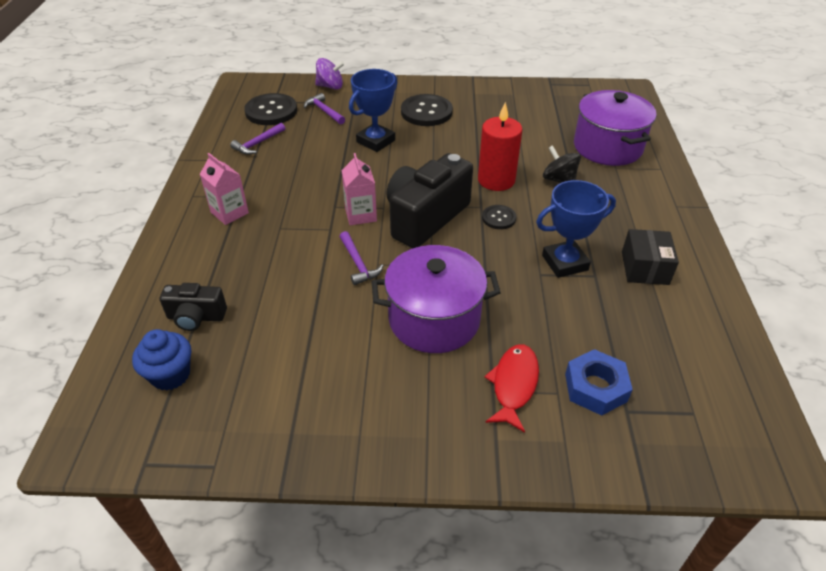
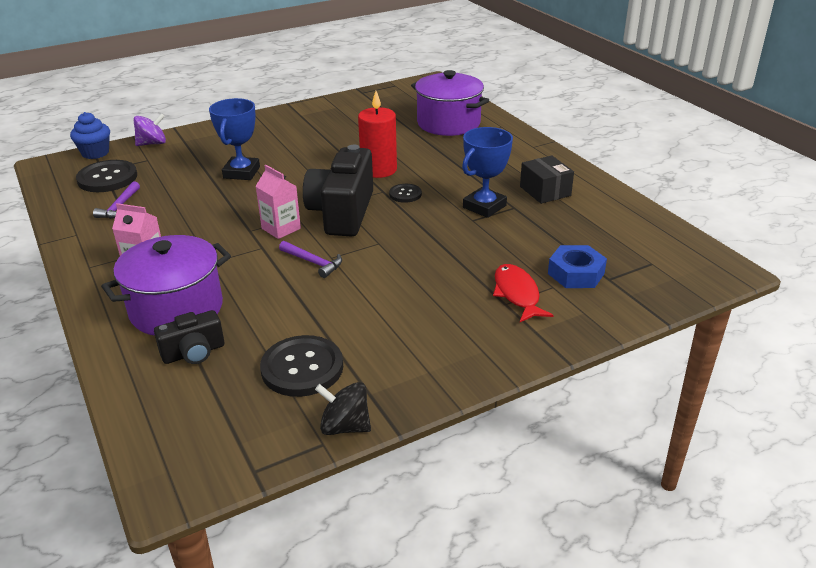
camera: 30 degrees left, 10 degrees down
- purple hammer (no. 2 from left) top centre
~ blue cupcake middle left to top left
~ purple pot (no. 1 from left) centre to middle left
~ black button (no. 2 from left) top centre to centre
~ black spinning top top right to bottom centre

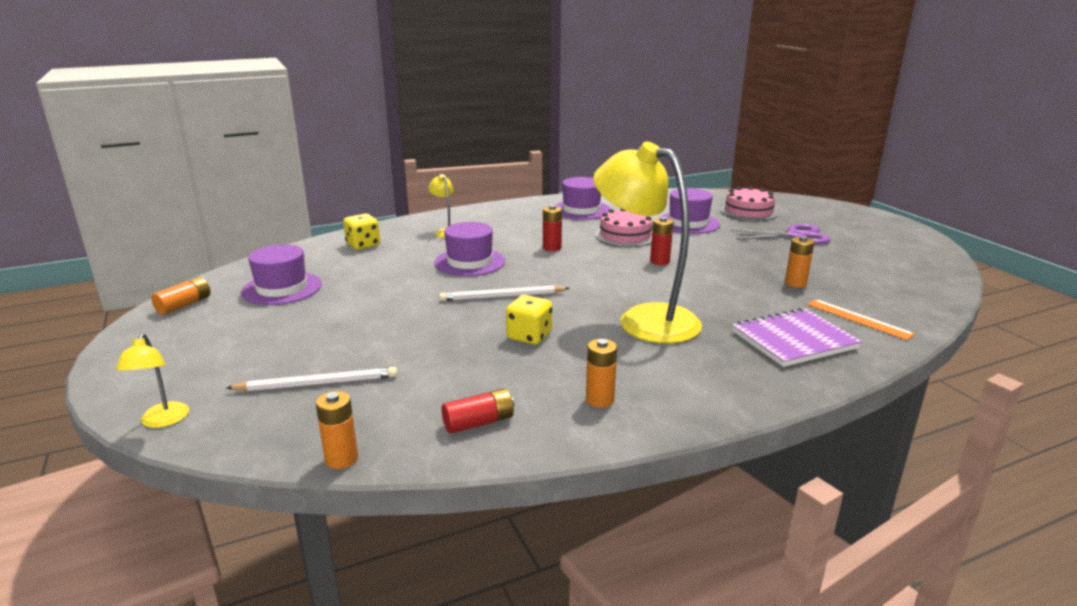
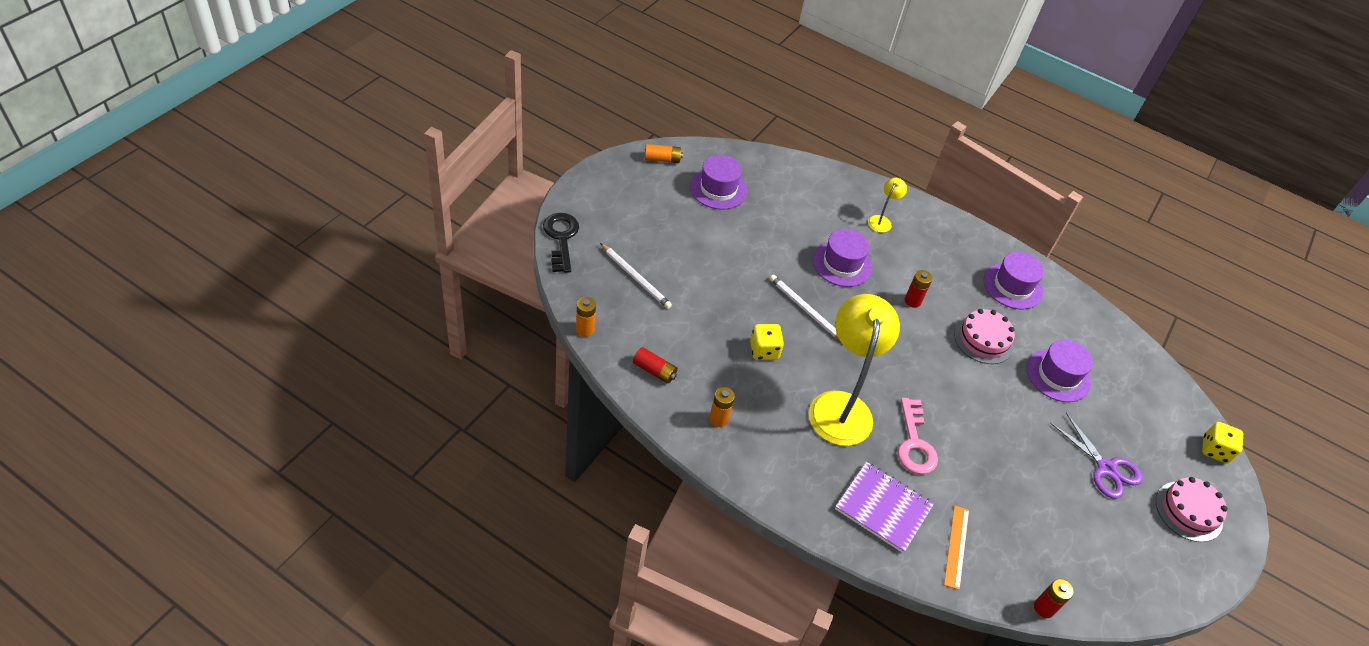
camera: 50 degrees right, 25 degrees up
- orange battery (no. 4 from left) middle right
+ pink key bottom right
~ yellow dice (no. 1 from left in the first image) centre to yellow dice (no. 2 from left) bottom right
~ red battery (no. 3 from left) centre to bottom right
~ pink cake (no. 2 from left) middle right to bottom right
~ yellow lamp (no. 1 from left) middle left to black key centre

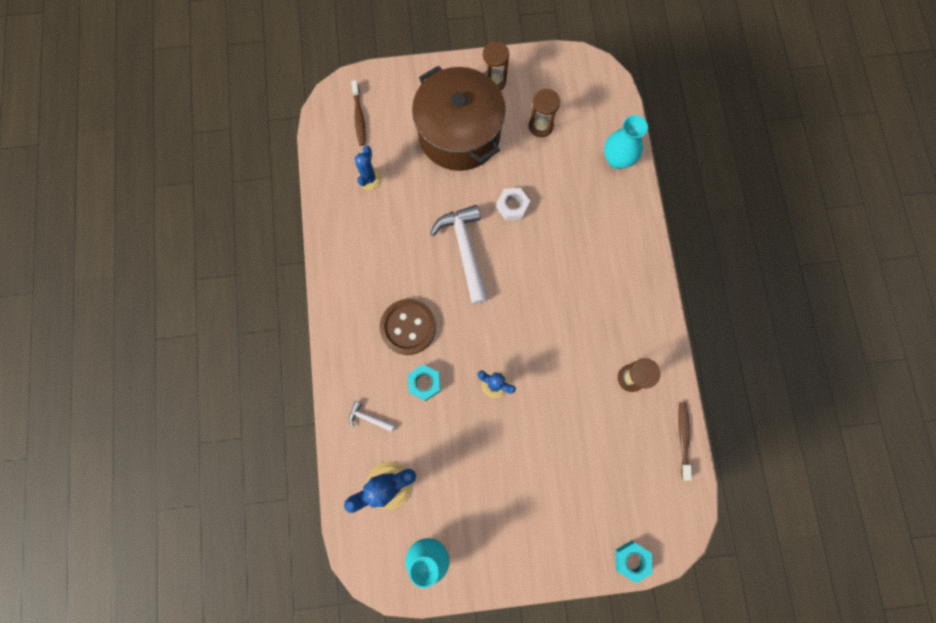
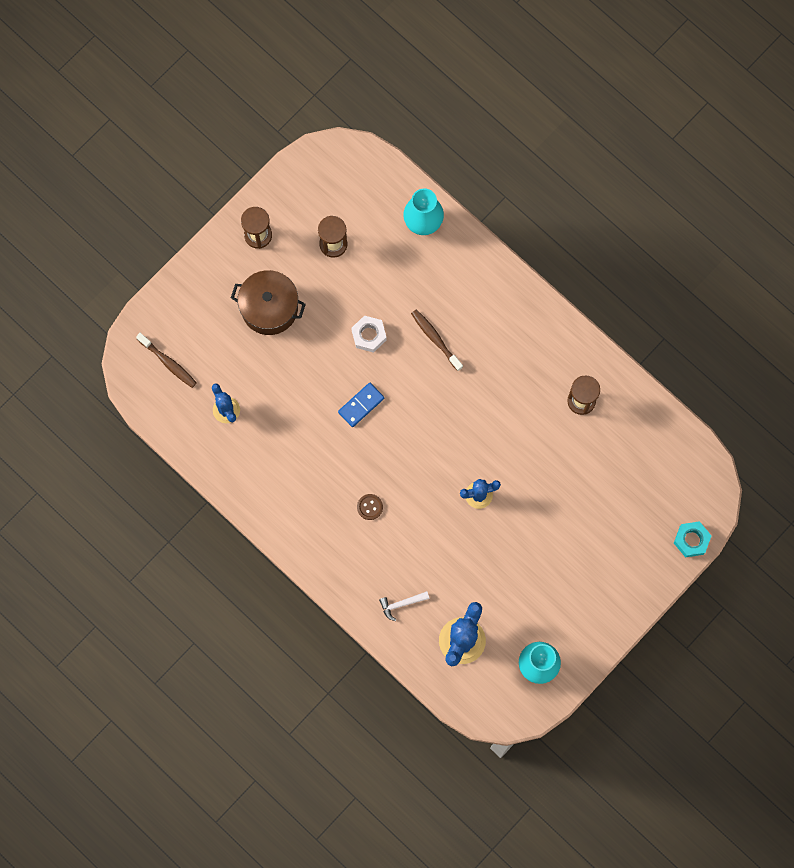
camera: 40 degrees left, 0 degrees up
- turquoise nut (no. 1 from left) centre
~ brown toothbrush (no. 2 from left) bottom right to centre
~ white hammer (no. 2 from left) centre to blue domino centre
~ brown button centre = centre x0.44
~ brown pot top centre = centre x0.62

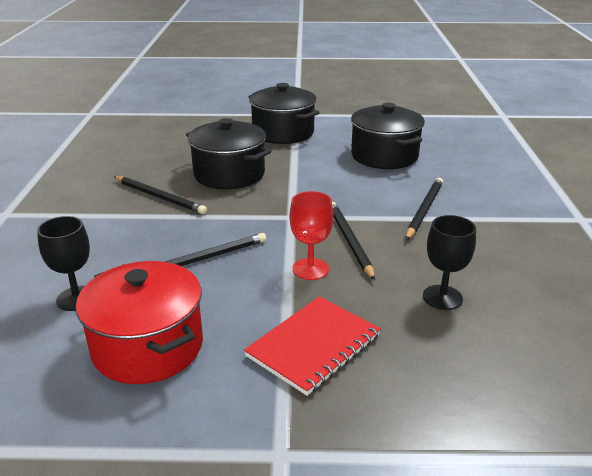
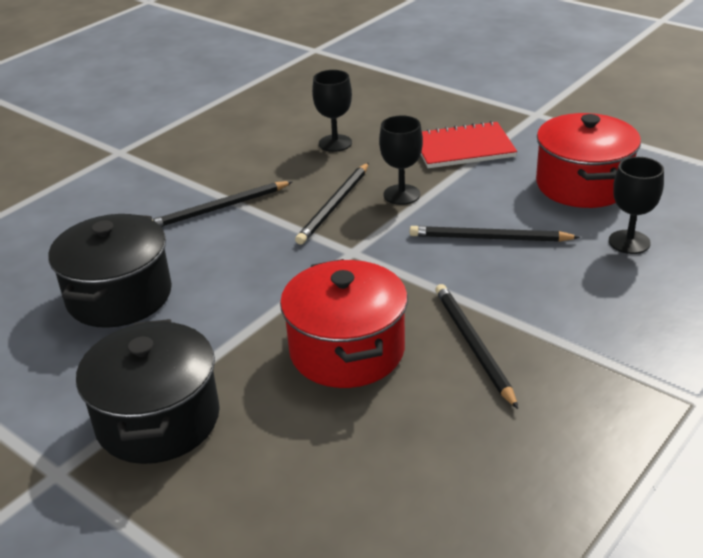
camera: 140 degrees left, 5 degrees up
~ black pot (no. 1 from left) top centre to red pot (no. 1 from left) centre
~ red goblet centre to black goblet (no. 2 from left) top centre

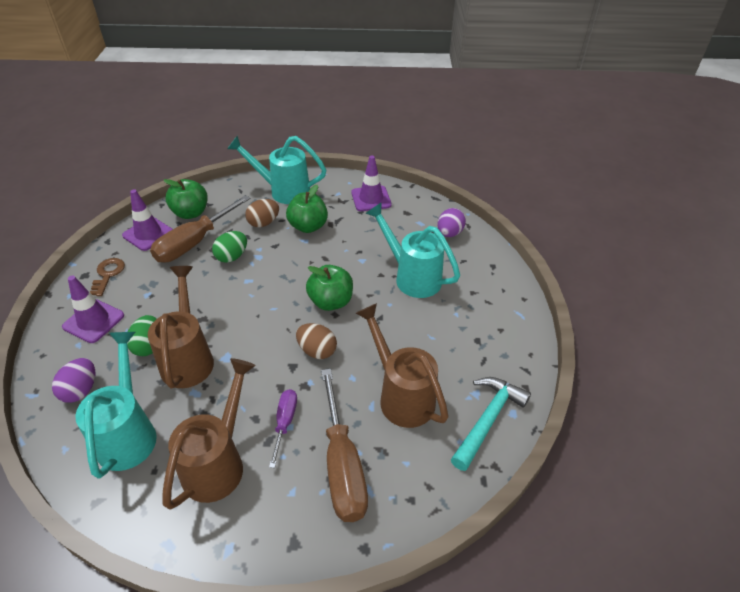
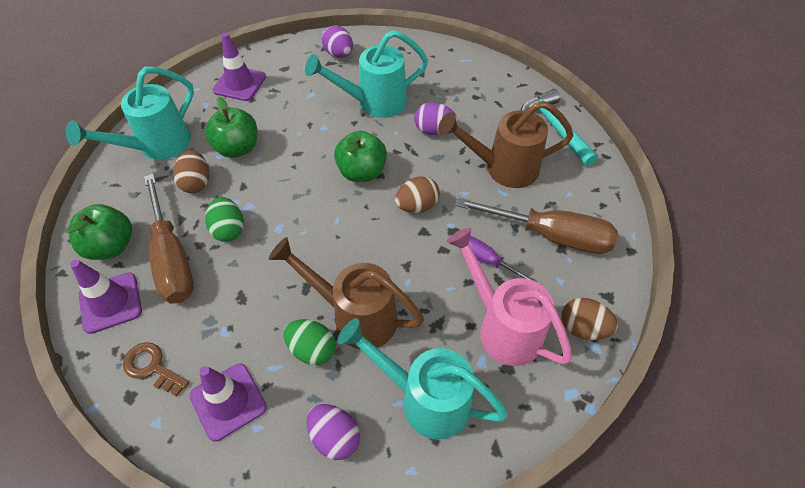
camera: 60 degrees left, 10 degrees up
+ purple egg (no. 3 from left) top centre
+ brown egg (no. 3 from left) middle right
~ brown watering can (no. 2 from left) bottom left to pink watering can centre

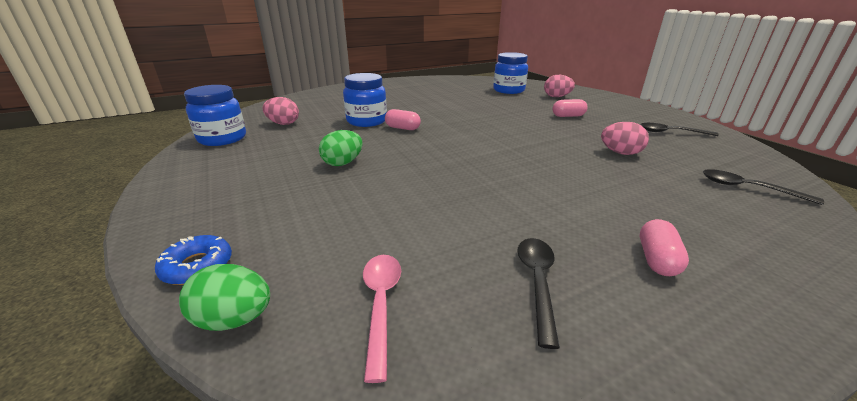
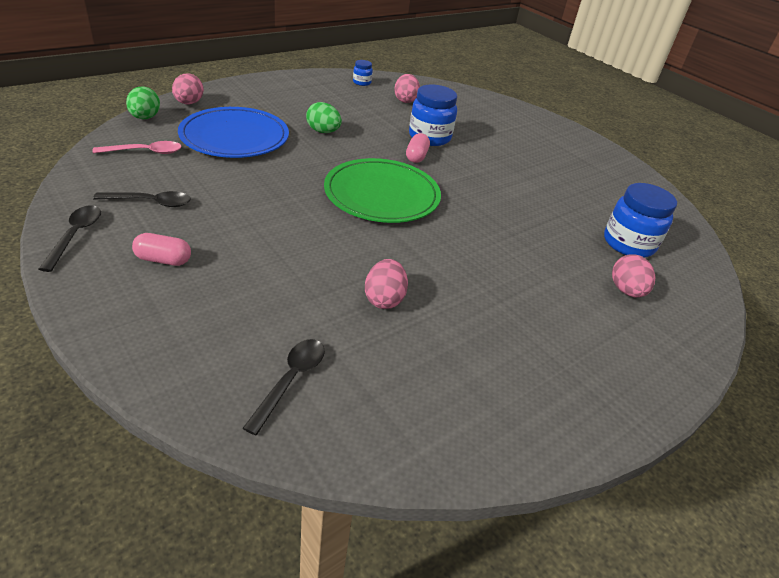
camera: 75 degrees right, 10 degrees up
- pink capsule (no. 2 from left) top centre
+ blue plate top left
+ green plate top centre
~ black spoon (no. 2 from left in the first image) top right to black spoon (no. 1 from left) middle left
~ blue donut middle left to pink egg (no. 1 from left) top left
~ blue jar (no. 1 from left) top left = top centre x0.49

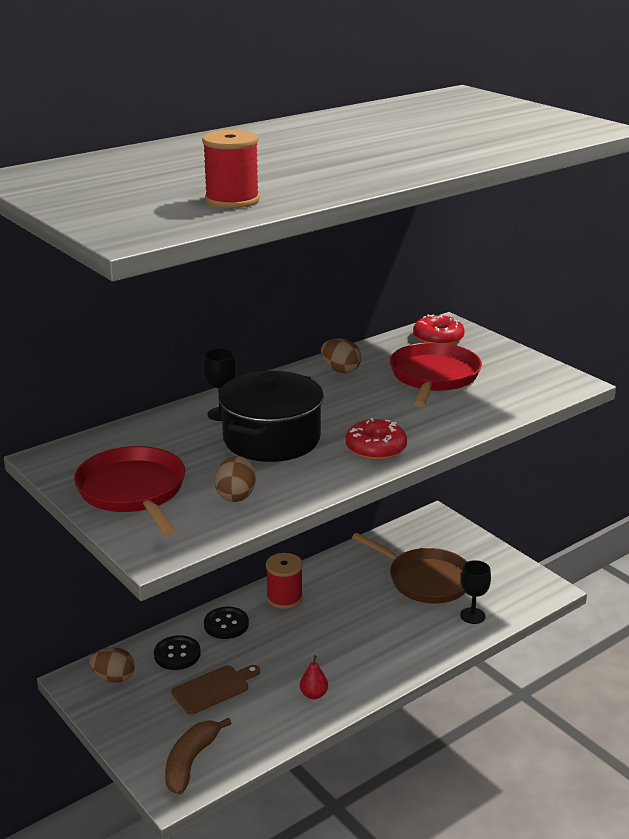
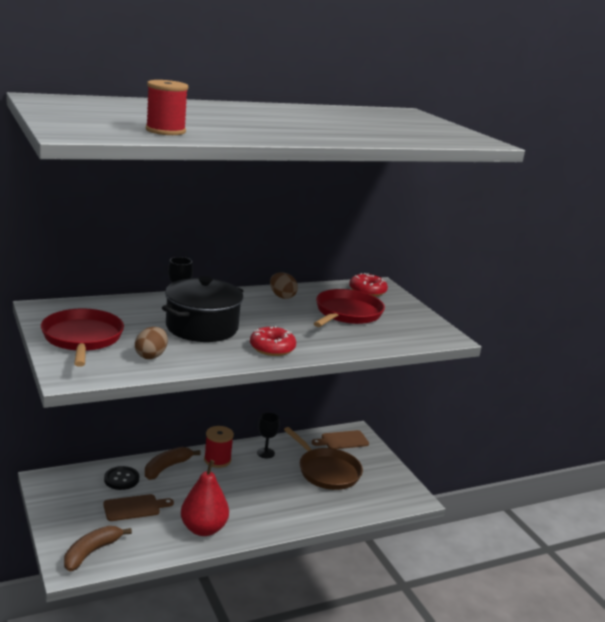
camera: 10 degrees right, 5 degrees down
- brown egg (no. 1 from left) bottom left
+ brown cutting board (no. 2 from left) bottom centre
~ black goblet (no. 2 from left) bottom right to bottom centre
~ black button (no. 2 from left) bottom centre to brown banana (no. 2 from left) bottom left
~ red pear bottom centre = bottom centre x2.20

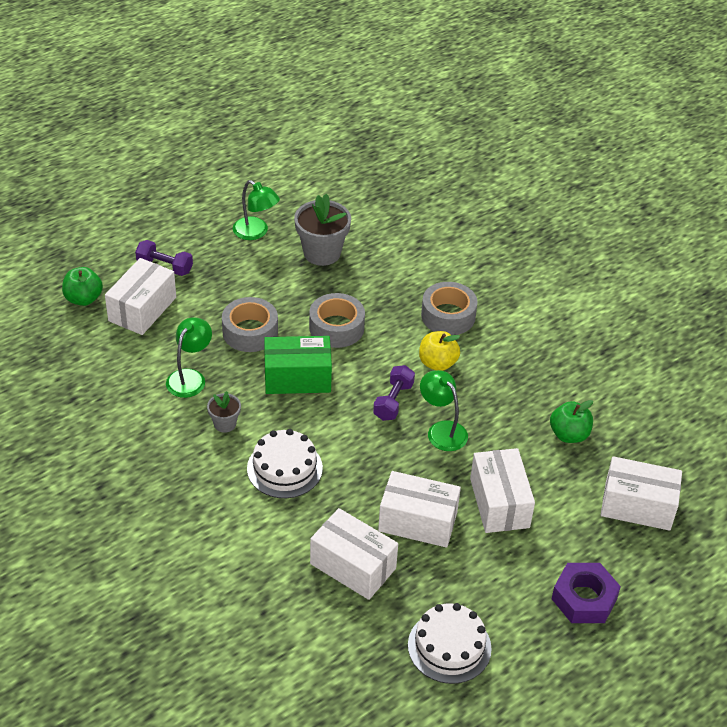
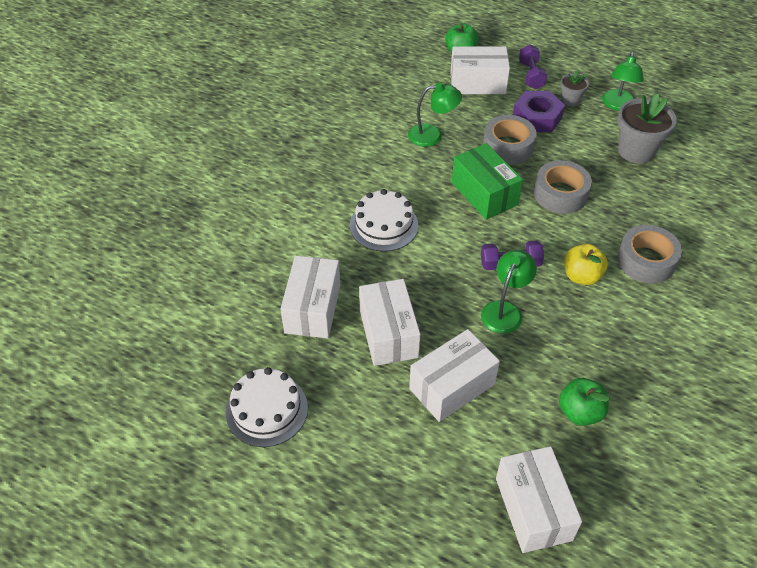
camera: 65 degrees right, 5 degrees up
~ grey flower pot (no. 1 from left) middle left to top right
~ purple nut bottom right to top right

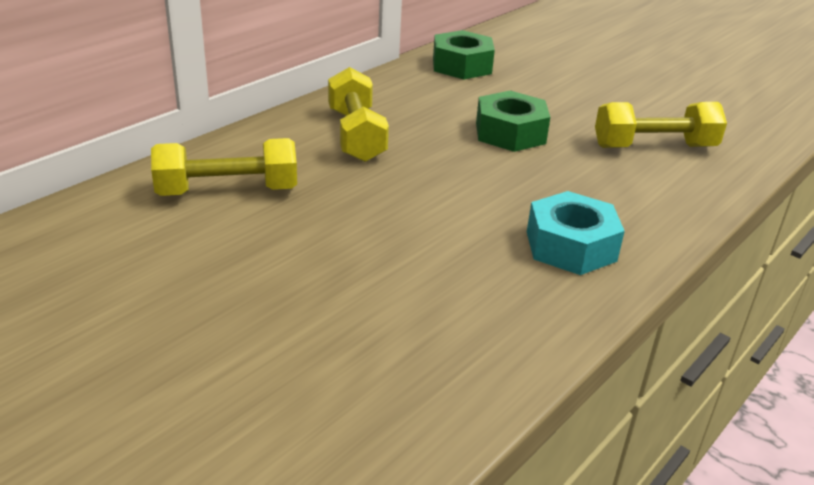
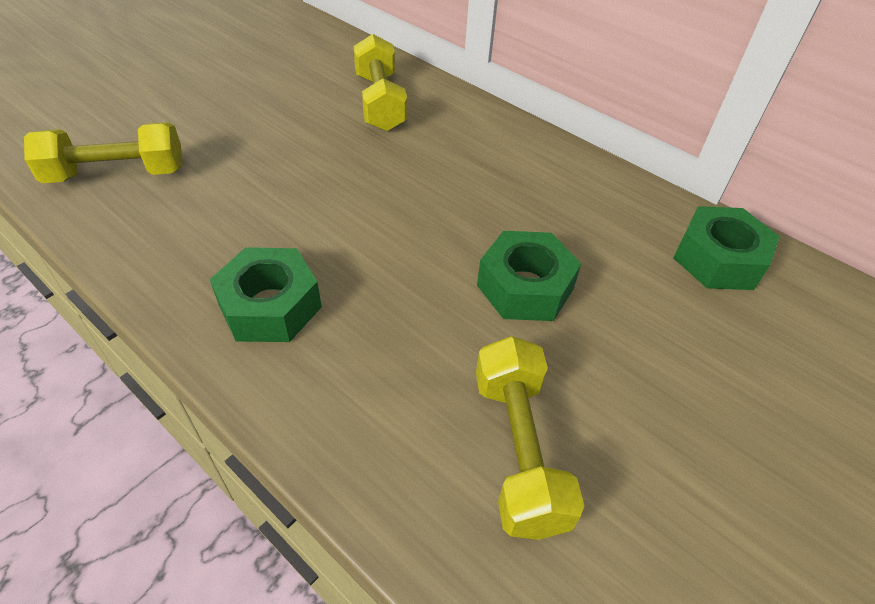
camera: 90 degrees right, 15 degrees up
~ yellow dumbbell (no. 2 from left in the first image) top centre to yellow dumbbell (no. 1 from left) top left
~ turquoise nut middle right to green nut (no. 1 from left) middle left

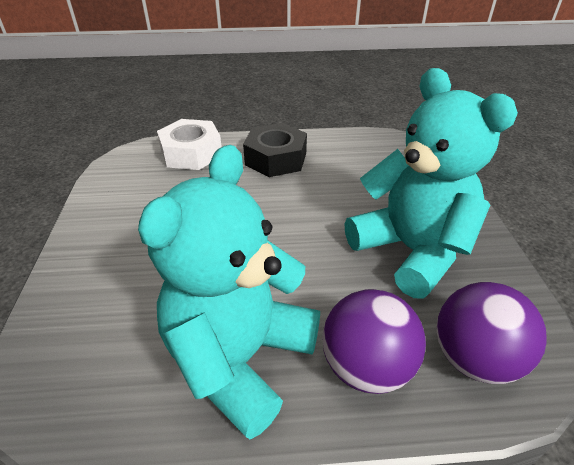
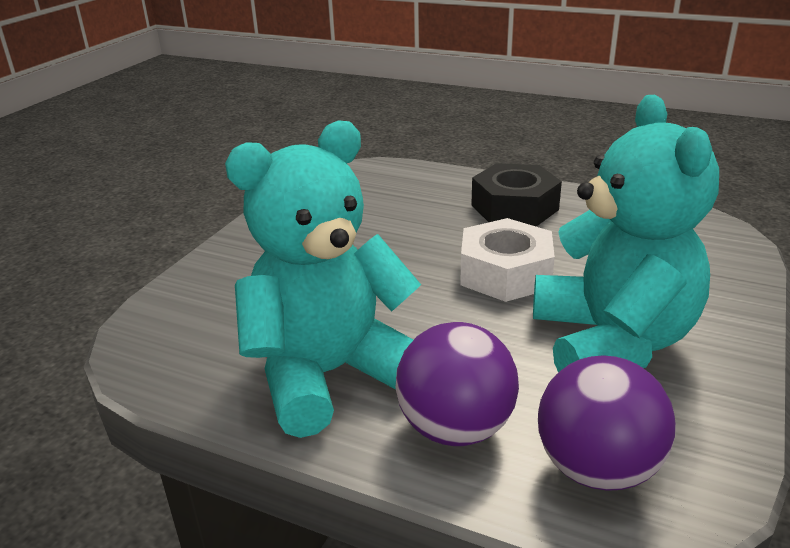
camera: 30 degrees right, 10 degrees down
~ white nut top left to centre

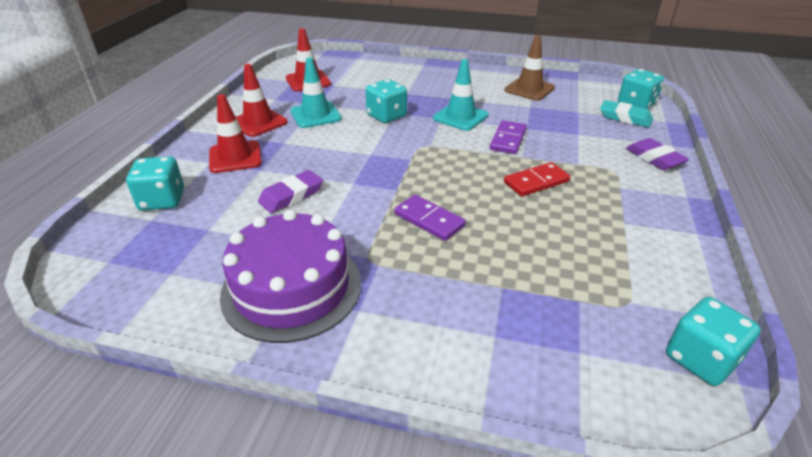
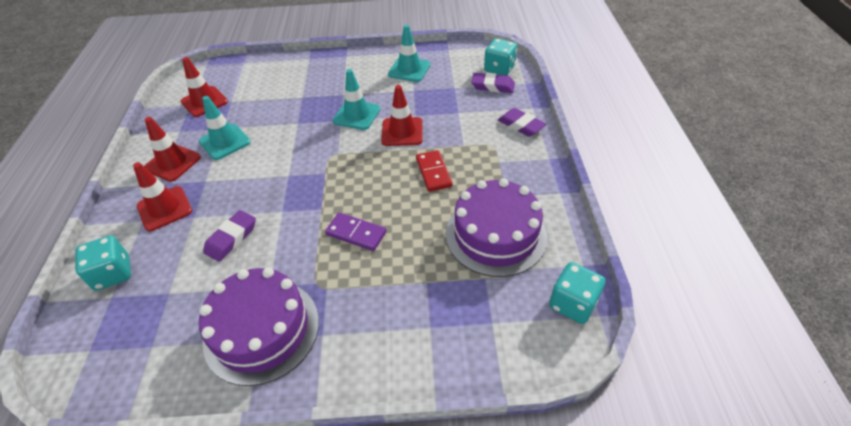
camera: 15 degrees left, 10 degrees up
- turquoise dice (no. 2 from left) top centre
+ purple cake (no. 2 from left) centre
~ purple domino (no. 2 from left) top centre to red traffic cone (no. 4 from left) top centre
~ brown traffic cone top centre to turquoise traffic cone (no. 3 from left) top centre
~ turquoise eraser top right to purple eraser (no. 2 from left) top centre
~ red domino centre = centre 60 degrees counterclockwise

